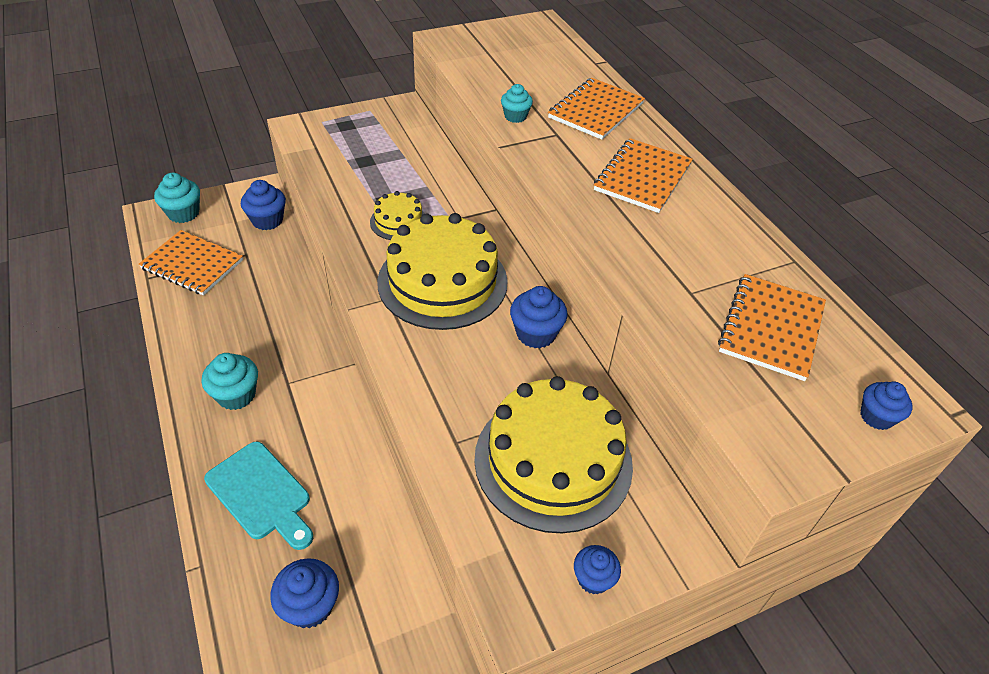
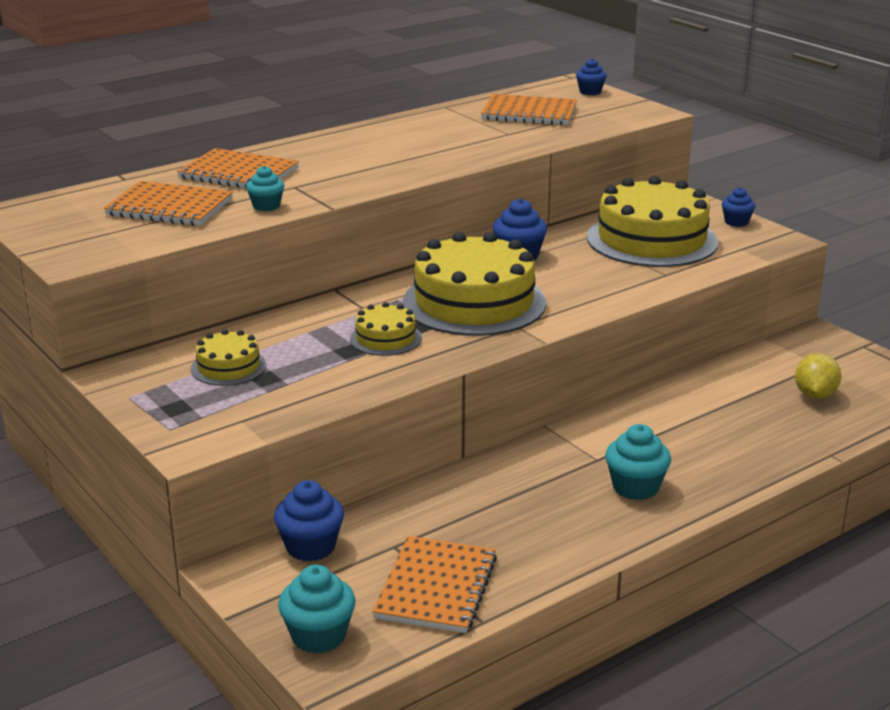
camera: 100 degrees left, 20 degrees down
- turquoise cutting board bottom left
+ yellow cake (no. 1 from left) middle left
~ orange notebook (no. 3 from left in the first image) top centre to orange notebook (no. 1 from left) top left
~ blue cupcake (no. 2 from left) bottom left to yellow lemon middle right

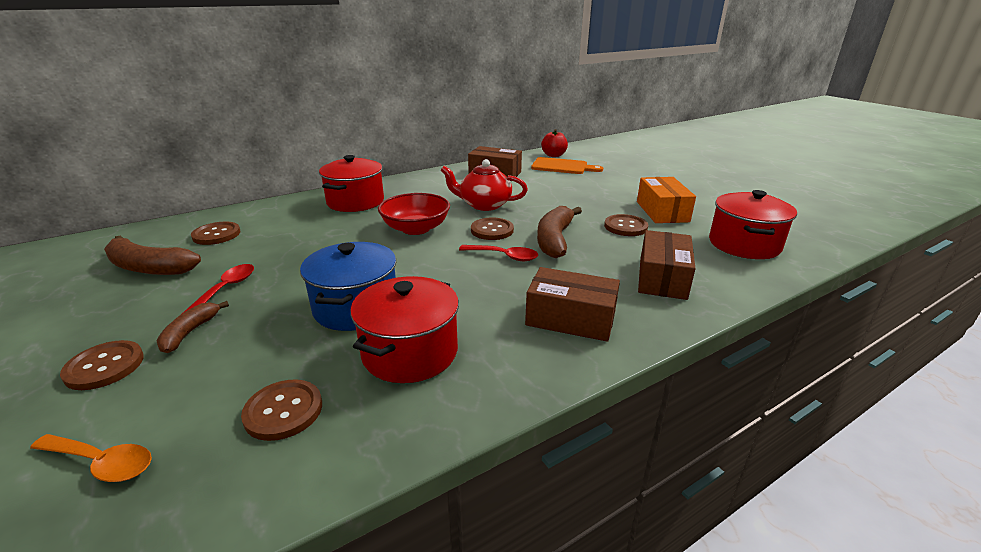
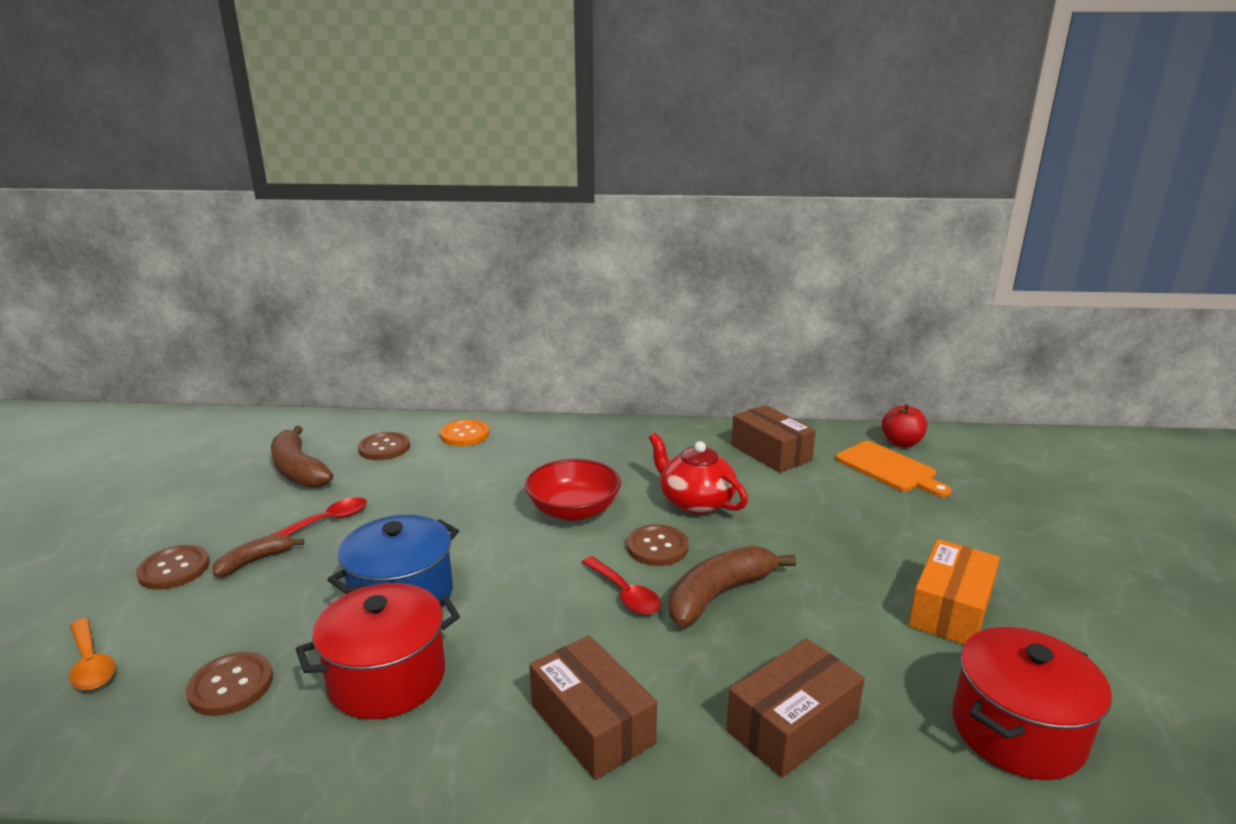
camera: 35 degrees right, 5 degrees down
- red pot (no. 1 from left) top centre
- brown button (no. 5 from left) centre
+ orange button centre

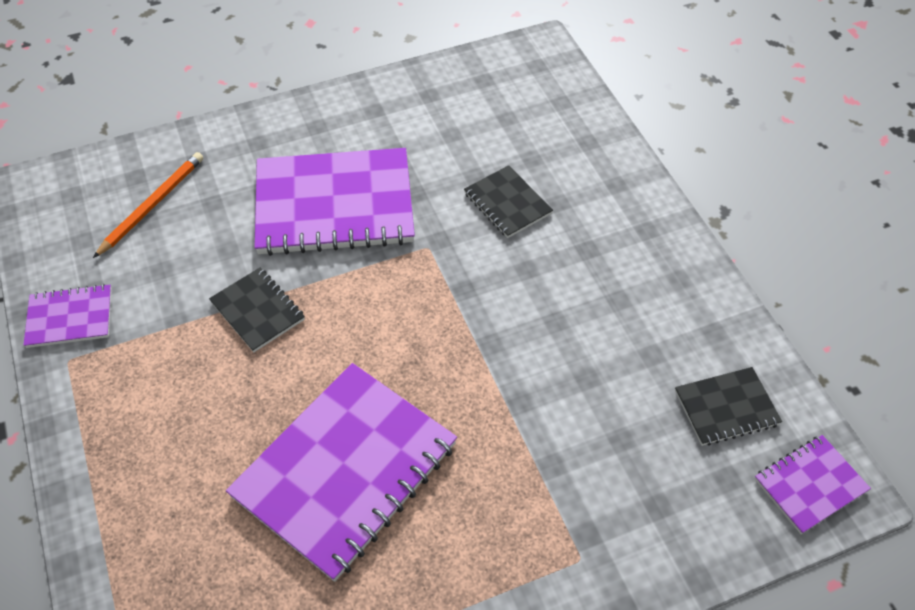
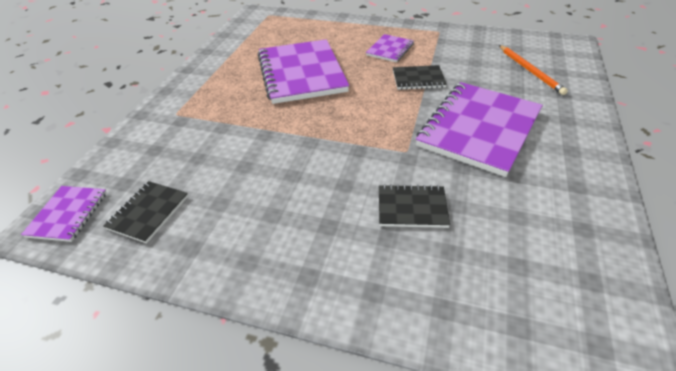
camera: 130 degrees right, 10 degrees down
~ purple notebook (no. 1 from left in the first image) middle left to purple notebook (no. 3 from left) top centre

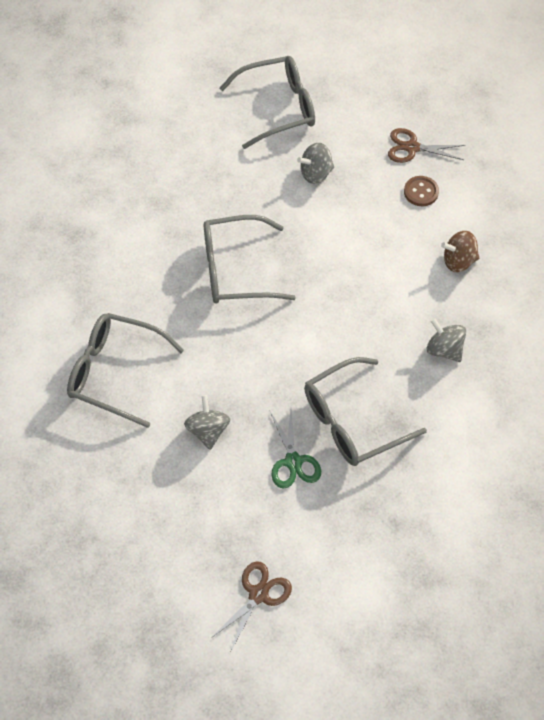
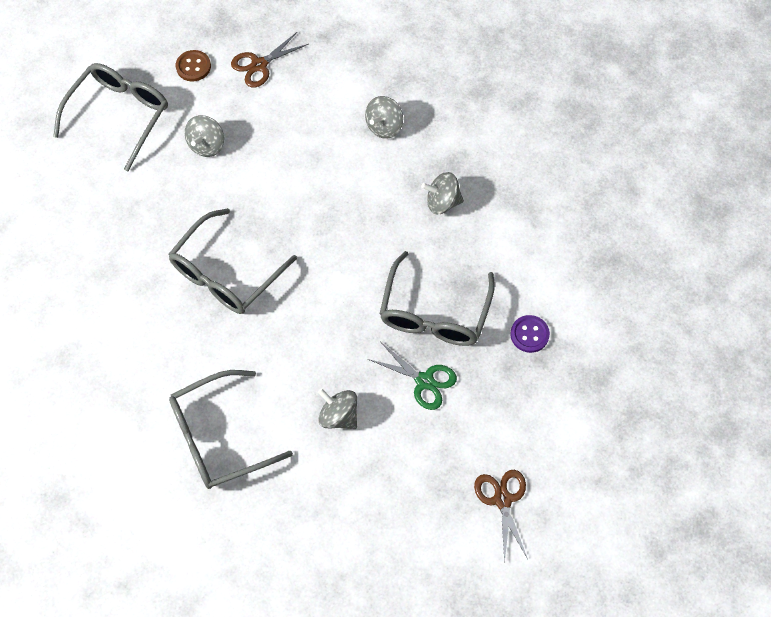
camera: 45 degrees left, 5 degrees up
+ purple button middle right
~ brown button top right to top left
~ brown spinning top middle right to grey spinning top (no. 3 from left) top centre

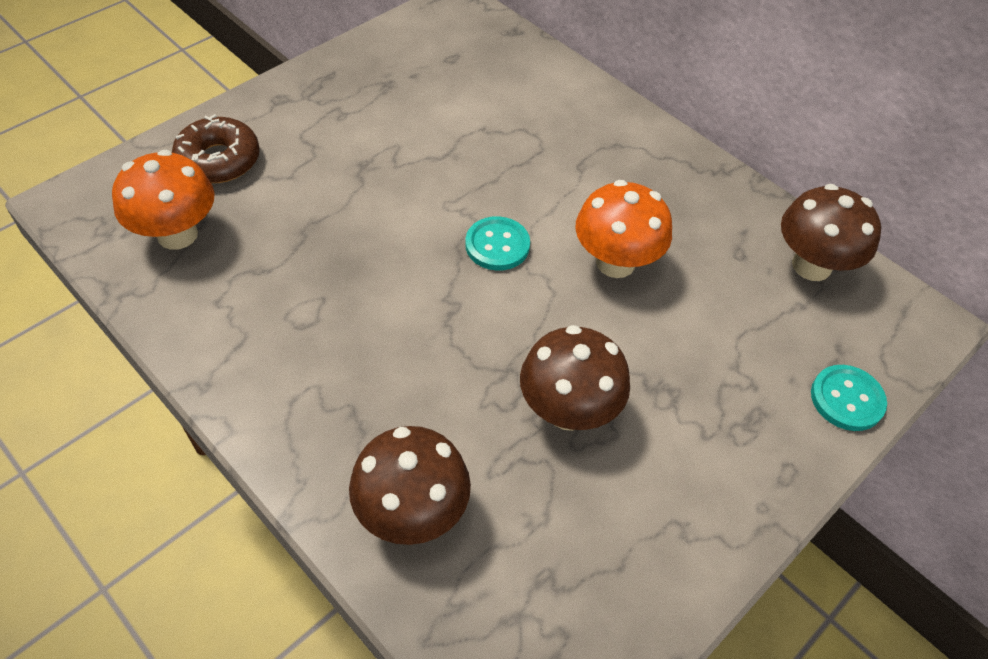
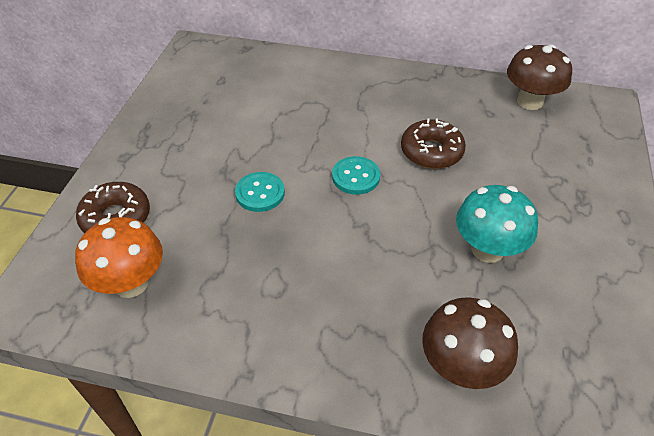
camera: 30 degrees left, 5 degrees down
~ turquoise button (no. 2 from left in the first image) middle right to turquoise button (no. 1 from left) centre
~ orange mushroom (no. 2 from left) centre to brown donut (no. 2 from left) top centre
~ brown mushroom (no. 2 from left) centre to turquoise mushroom middle right

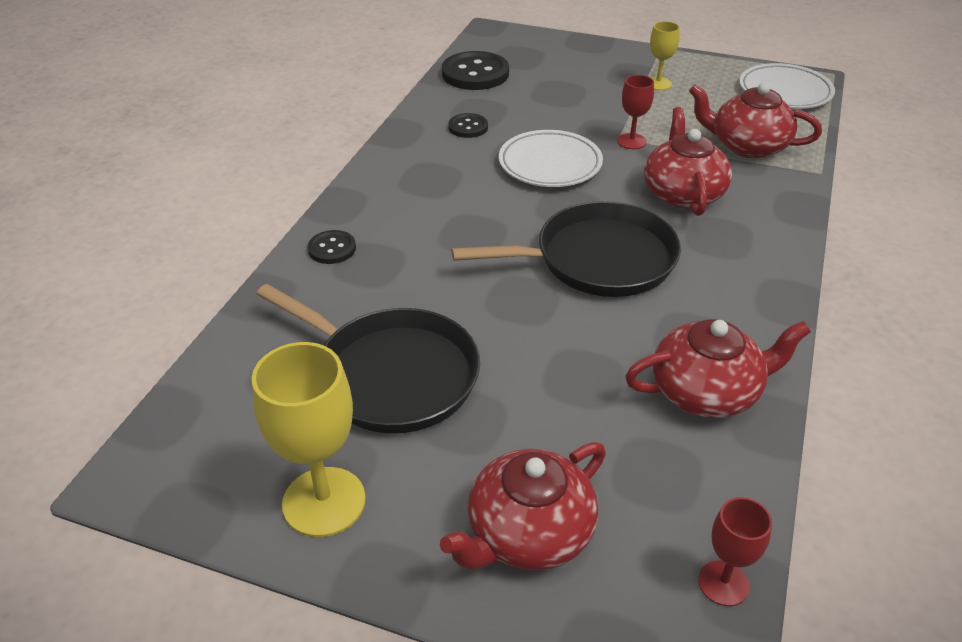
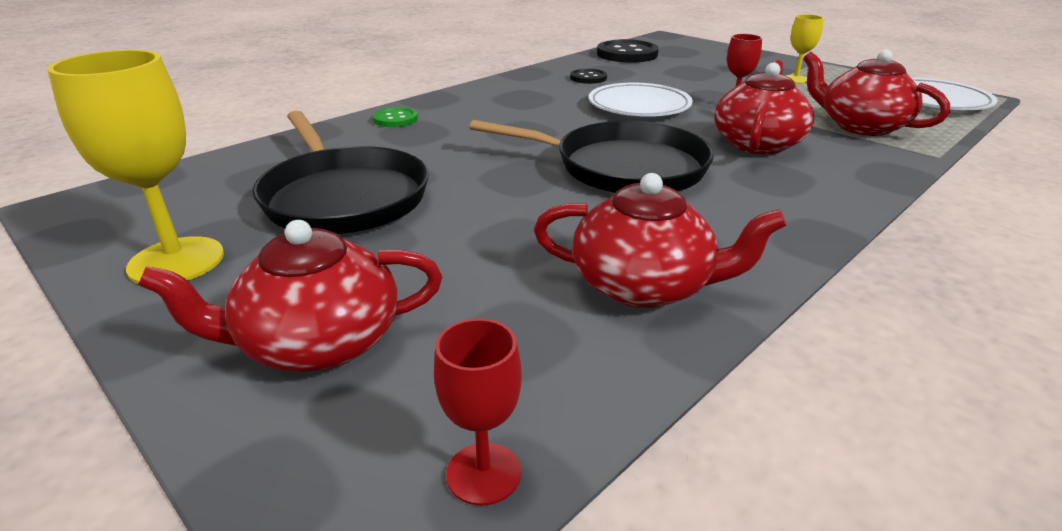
camera: 25 degrees right, 10 degrees down
~ black button (no. 1 from left) centre to green button top centre

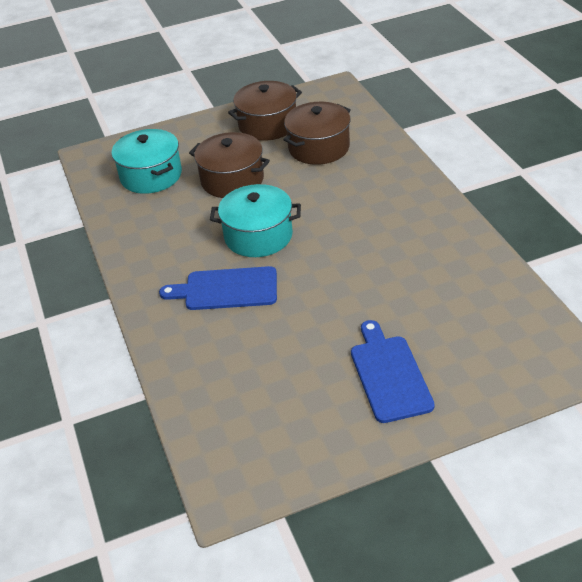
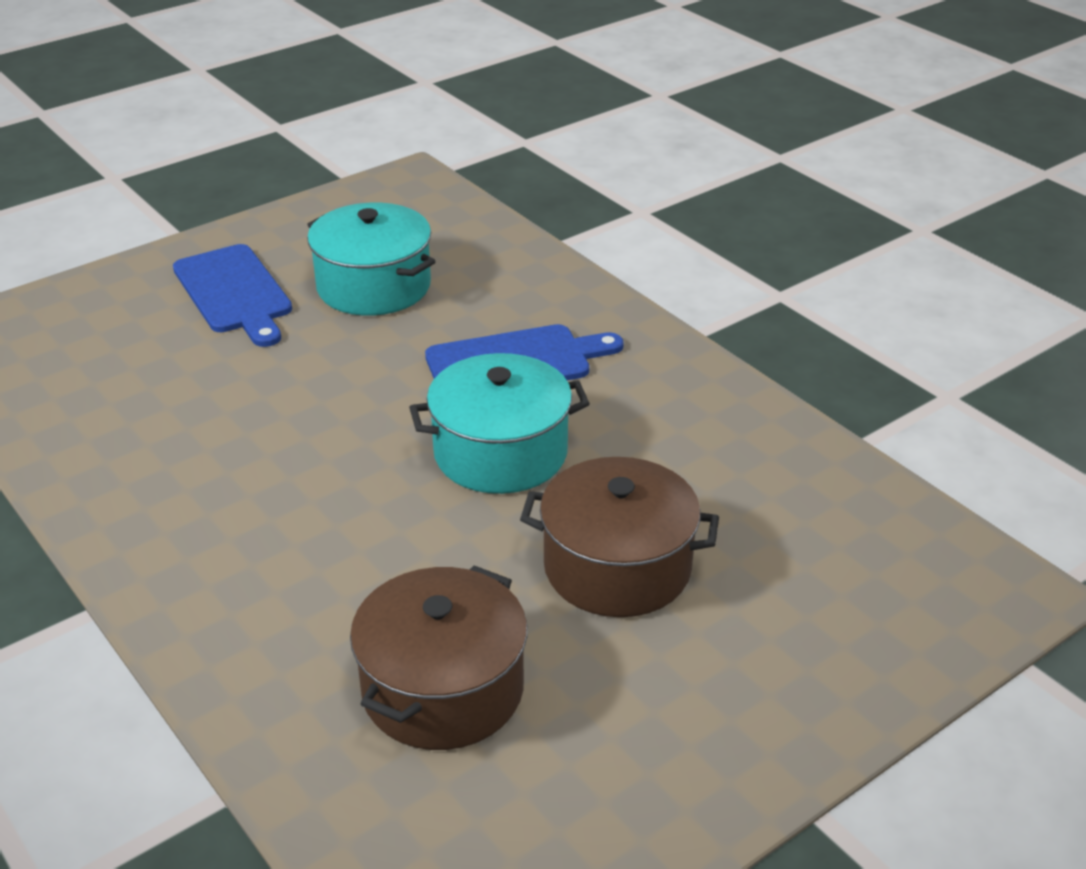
camera: 160 degrees right, 5 degrees down
- brown pot (no. 2 from left) top centre
~ turquoise pot (no. 1 from left) top left to top centre

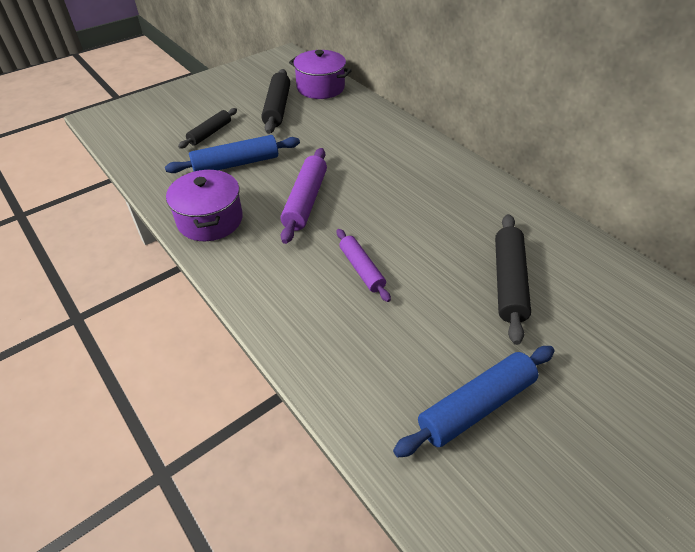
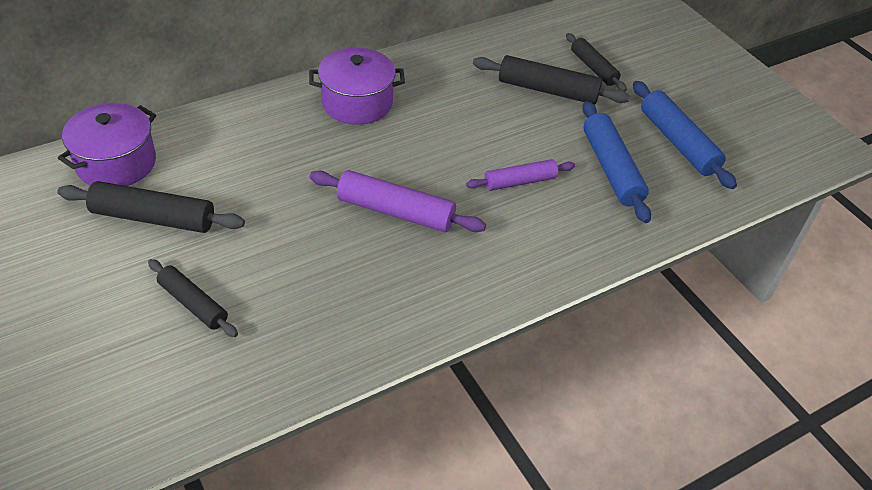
camera: 85 degrees left, 0 degrees up
+ black rolling pin (no. 4 from left) top right
~ blue rolling pin (no. 1 from left) top centre to top right
~ purple pot (no. 1 from left in the first image) middle left to purple pot (no. 2 from left) top centre

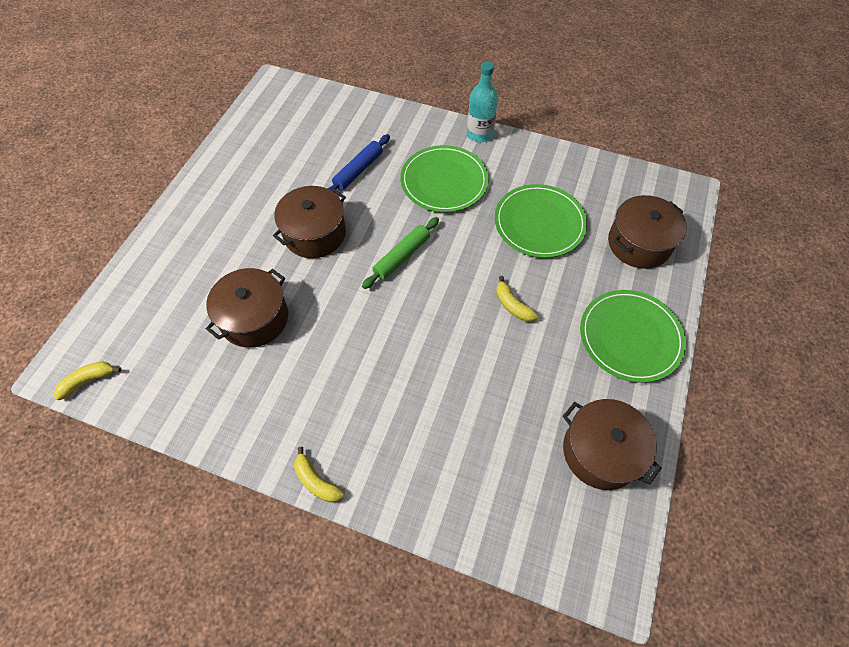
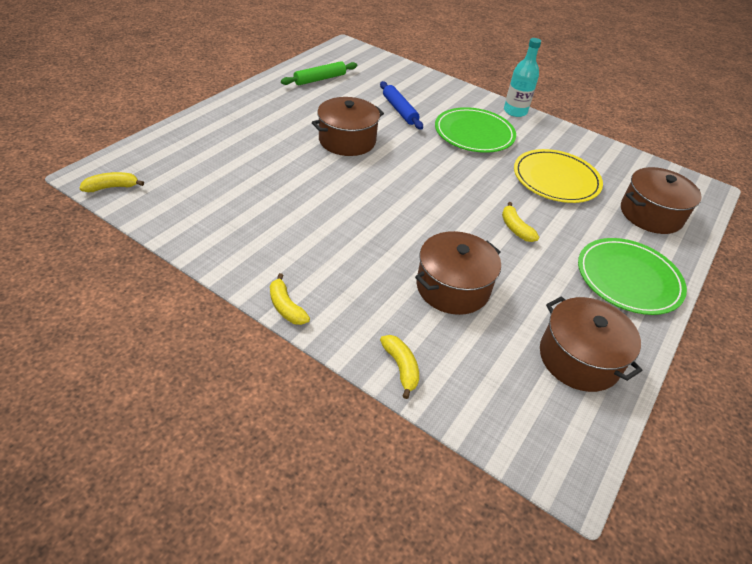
camera: 10 degrees right, 15 degrees down
+ yellow banana (no. 3 from left) centre
~ brown pot (no. 1 from left in the first image) middle left to brown pot (no. 2 from left) centre
~ green rolling pin centre to top centre
~ green plate (no. 2 from left) centre to yellow plate top right
~ blue rolling pin top centre = top centre 75 degrees counterclockwise

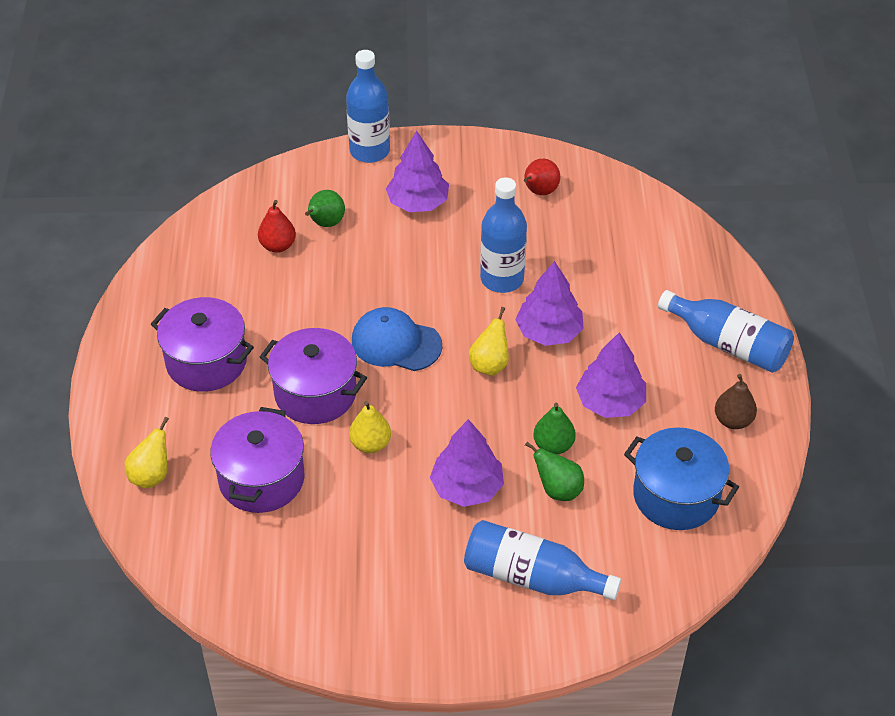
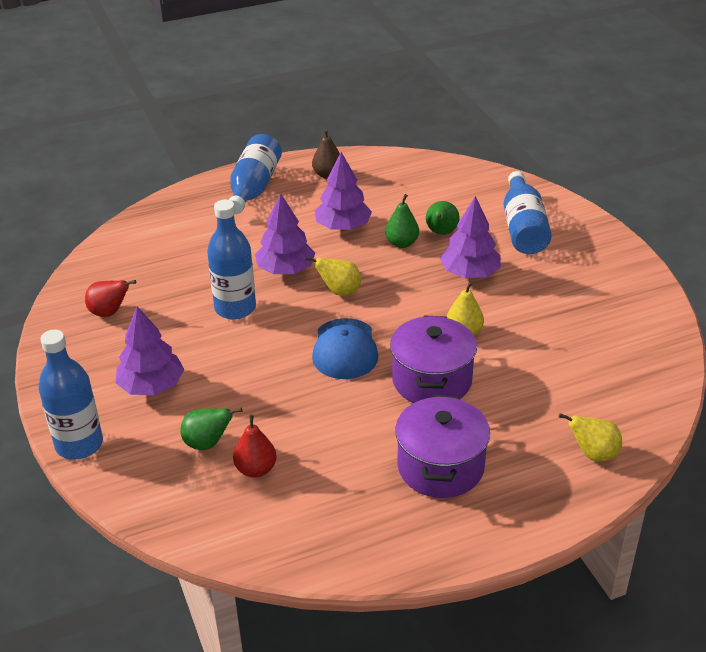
camera: 110 degrees left, 10 degrees down
- purple pot (no. 2 from left) middle left
- blue pot bottom right

